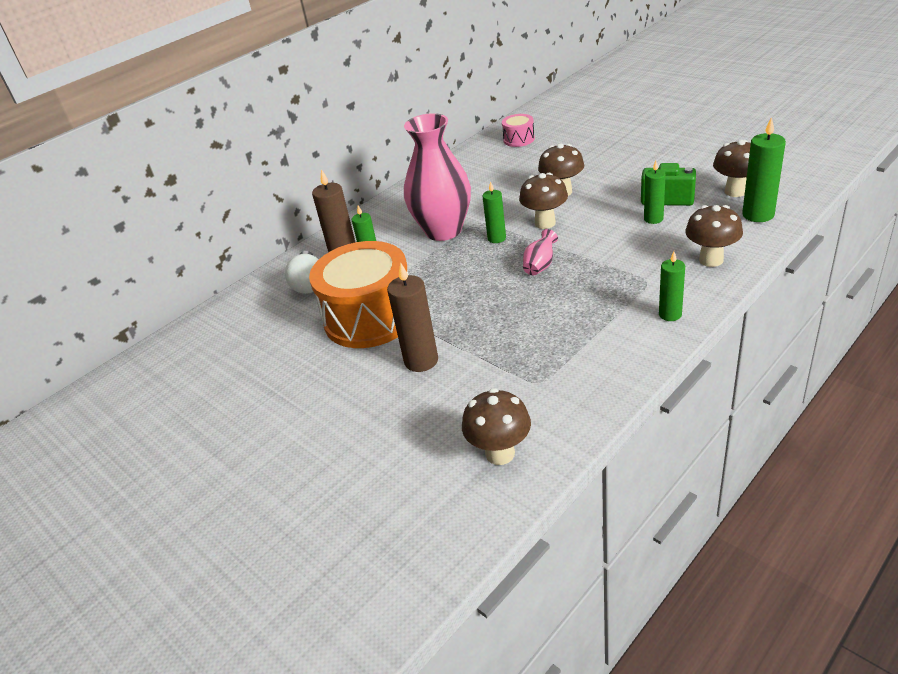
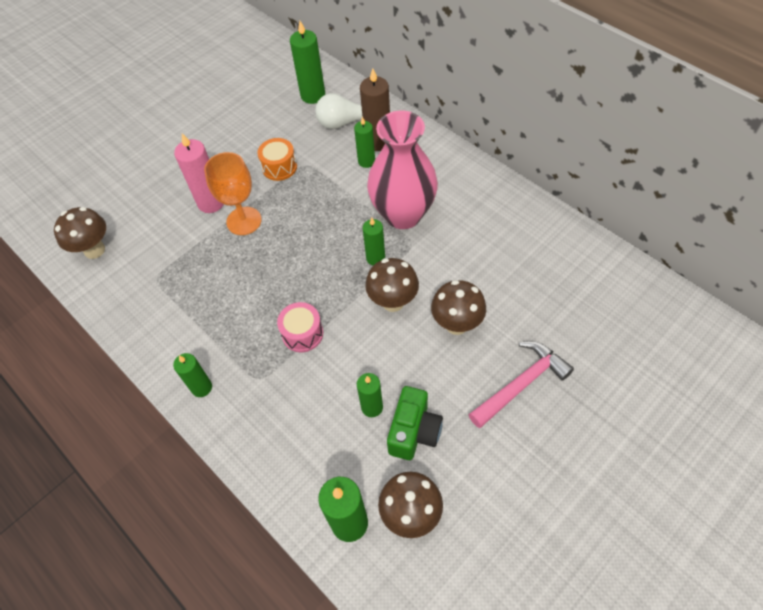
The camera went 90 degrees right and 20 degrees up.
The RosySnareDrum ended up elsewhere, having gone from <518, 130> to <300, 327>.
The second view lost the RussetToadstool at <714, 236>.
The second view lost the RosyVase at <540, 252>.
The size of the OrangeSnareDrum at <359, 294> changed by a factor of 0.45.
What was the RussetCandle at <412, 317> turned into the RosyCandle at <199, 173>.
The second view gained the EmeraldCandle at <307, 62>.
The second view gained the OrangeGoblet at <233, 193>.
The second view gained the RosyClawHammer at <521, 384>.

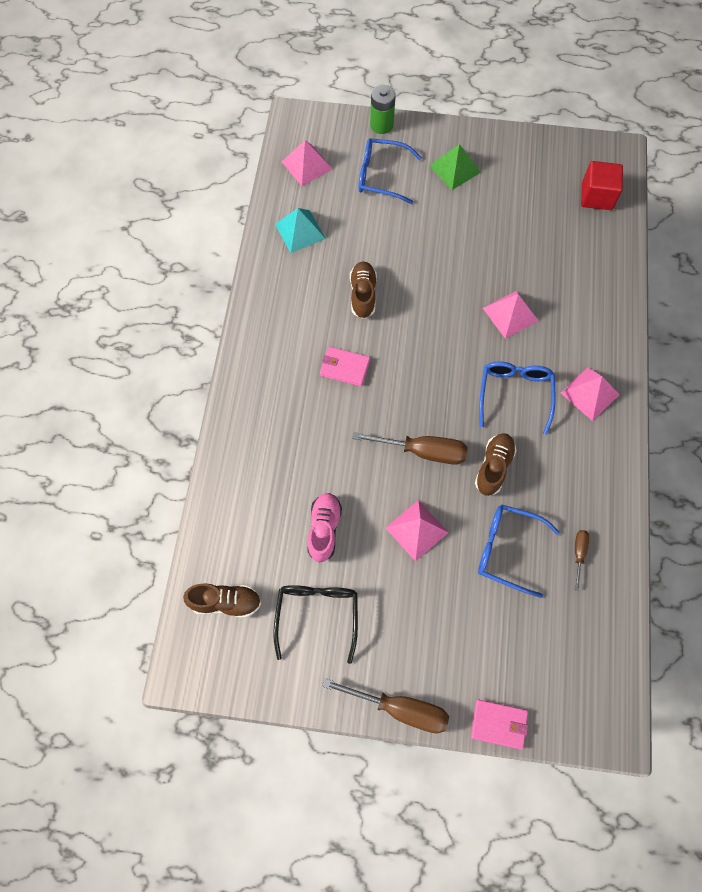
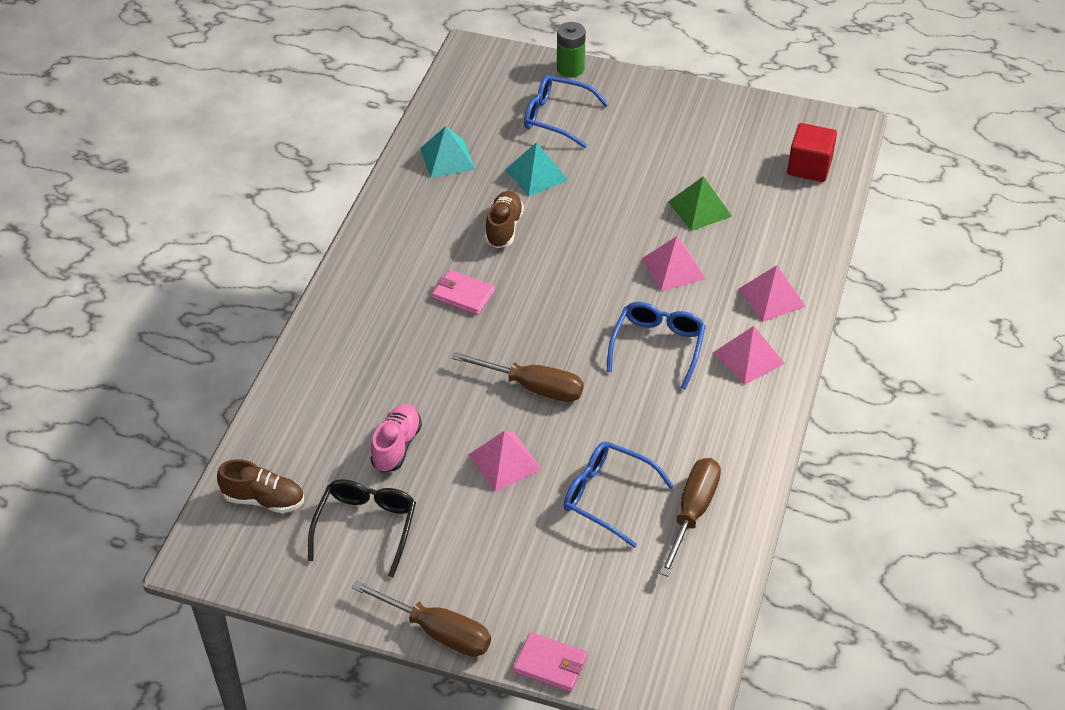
The camera went 10 degrees right and 20 degrees down.
The RosyPyramid ended up elsewhere, having gone from <307, 163> to <772, 293>.
The EmeraldPyramid ended up elsewhere, having gone from <455, 167> to <700, 203>.
The second view lost the RussetLaceUpShoe at <496, 464>.
The size of the RussetFlatScrewdriver at <582, 560> changed by a factor of 1.96.
The second view gained the AquaPyramid at <536, 169>.

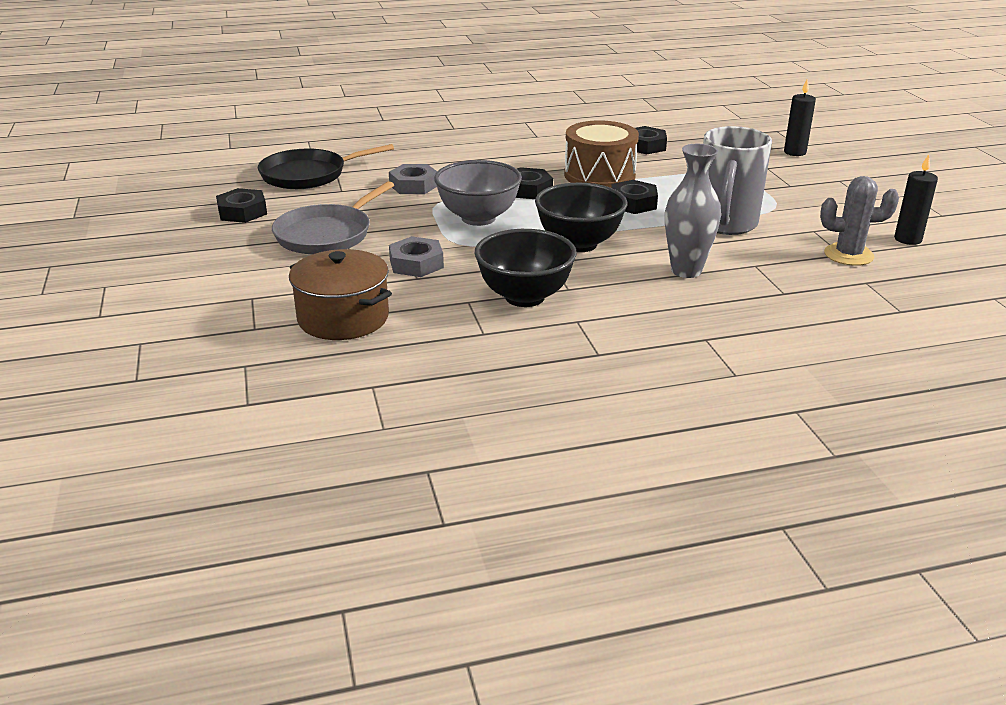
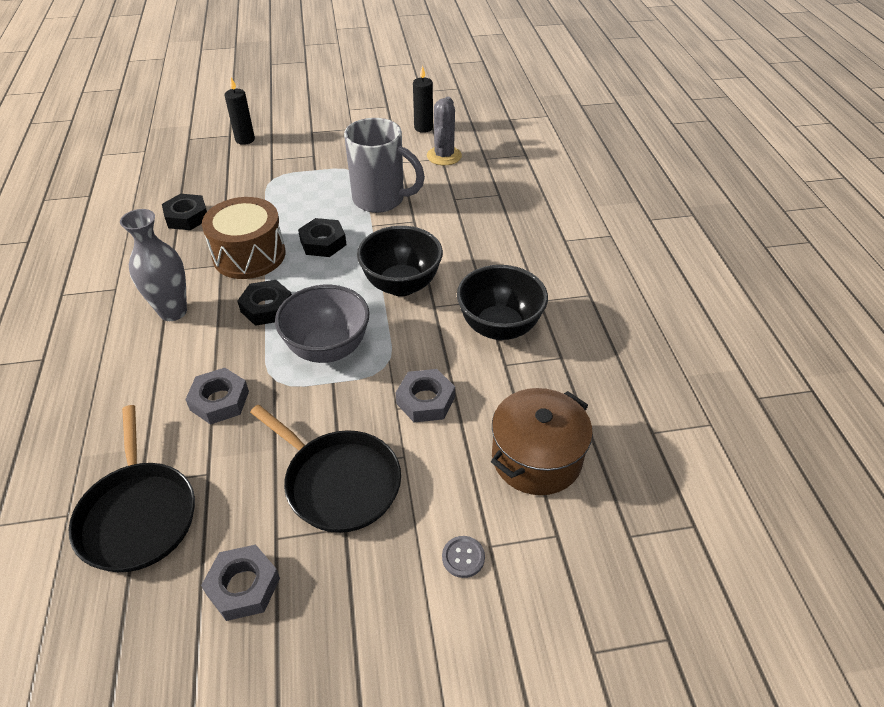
The camera went 85 degrees left and 15 degrees up.
The GrayVase ended up elsewhere, having gone from <693, 211> to <153, 265>.
What was the GrayPan at <333, 217> turned into the EbonyPan at <325, 469>.
What was the EbonyNut at <241, 205> turned into the GrayNut at <240, 583>.
The second view gained the GrayShirtButton at <463, 557>.

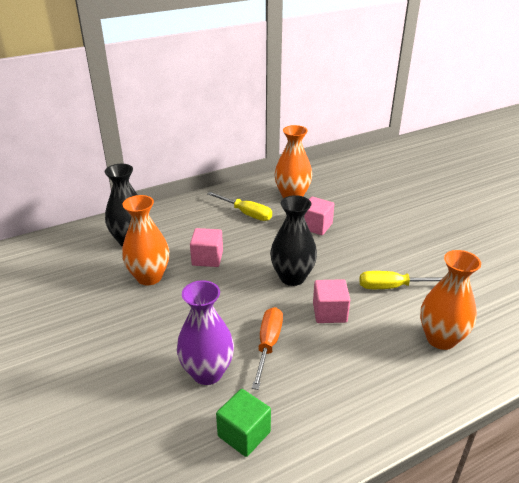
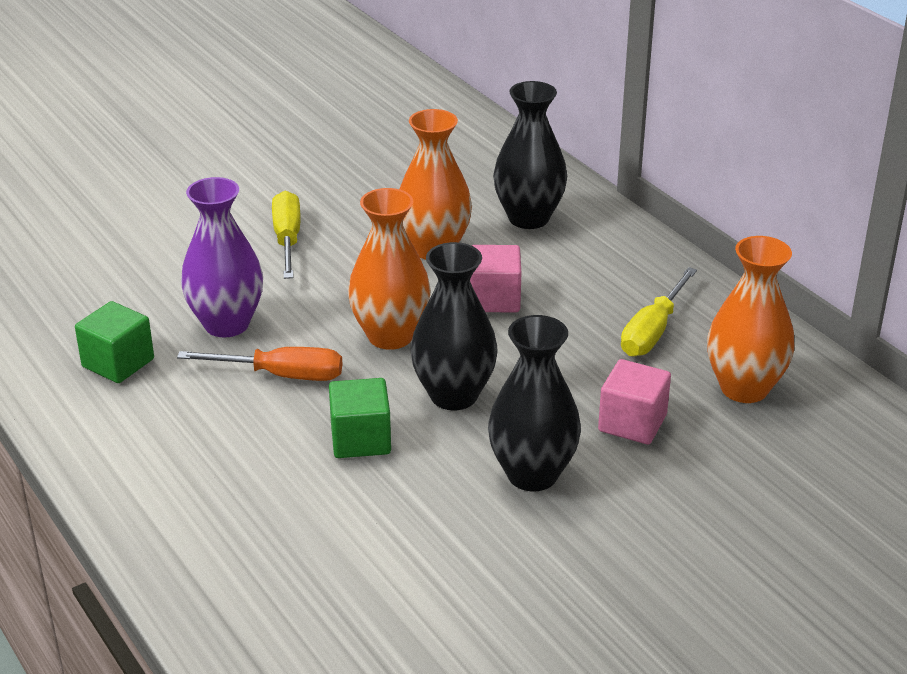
The camera went 85 degrees right and 0 degrees up.
The OrangeVase ended up elsewhere, having gone from <450, 300> to <389, 269>.
The YellowFlatScrewdriver ended up elsewhere, having gone from <401, 280> to <286, 235>.
What was the RosyCube at <331, 301> turned into the EmeraldCube at <360, 418>.
The second view gained the EbonyVase at <534, 403>.

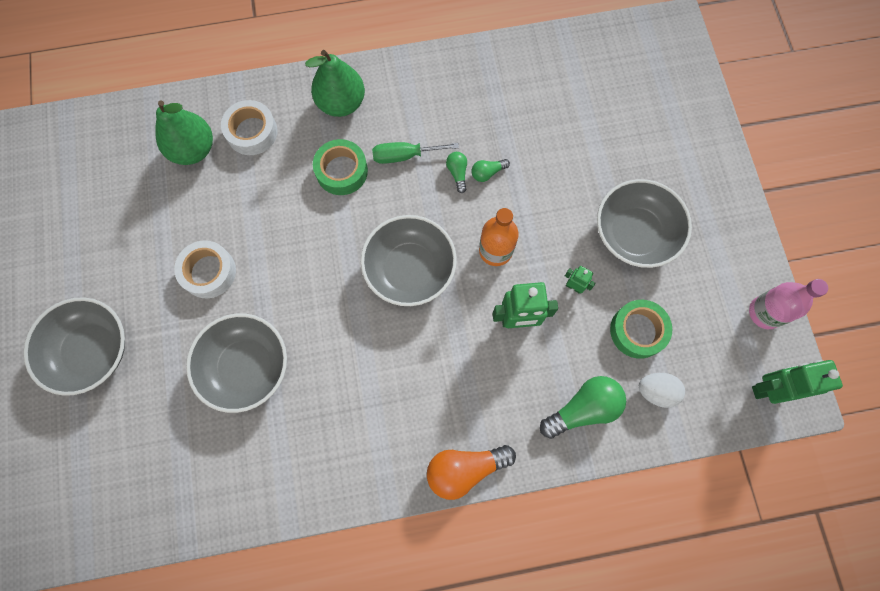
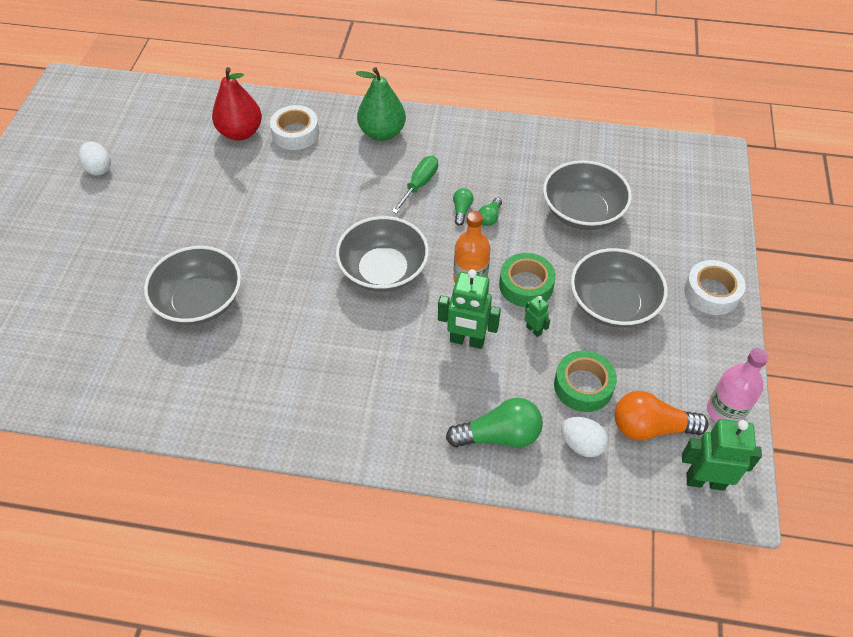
The camera went 20 degrees right and 20 degrees down.
What was the EmeraldToyPear at <184, 133> turned into the RedToyPear at <237, 104>.
The EmeraldTape ended up elsewhere, having gone from <340, 167> to <527, 280>.
The EmeraldFlatScrewdriver at <415, 153> ended up facing another way, 105 degrees clockwise from before.
The EmeraldLightBulb at <490, 170> ended up facing another way, 60 degrees counterclockwise from before.
The SnowWhiteTape ended up elsewhere, having gone from <205, 269> to <714, 287>.
The GrayBowl ended up elsewhere, having gone from <74, 346> to <587, 195>.
The OrangeLightBulb ended up elsewhere, having gone from <471, 472> to <662, 416>.
The second view gained the SnowWhiteToyEgg at <95, 158>.

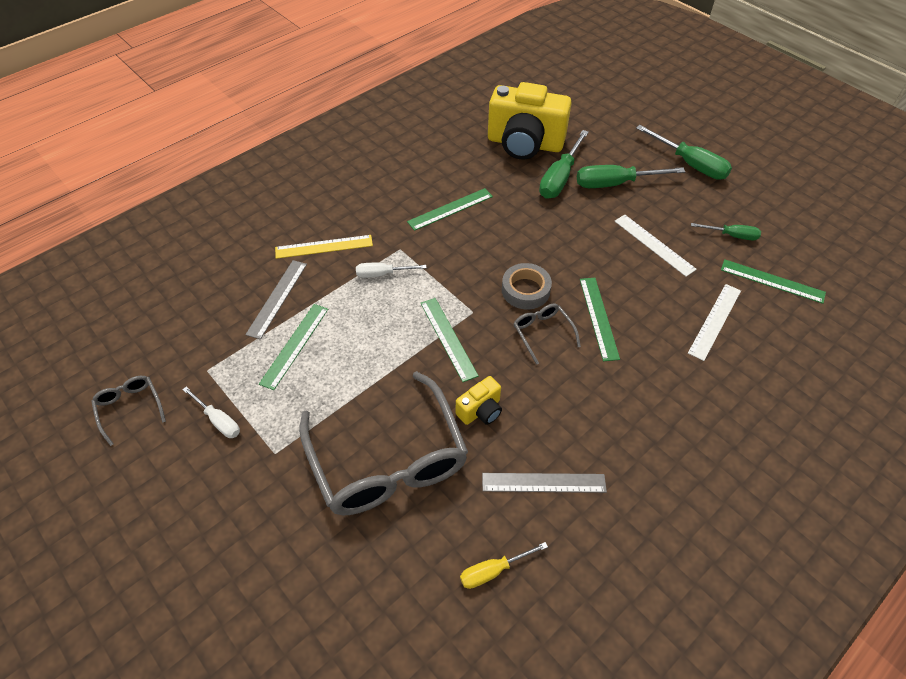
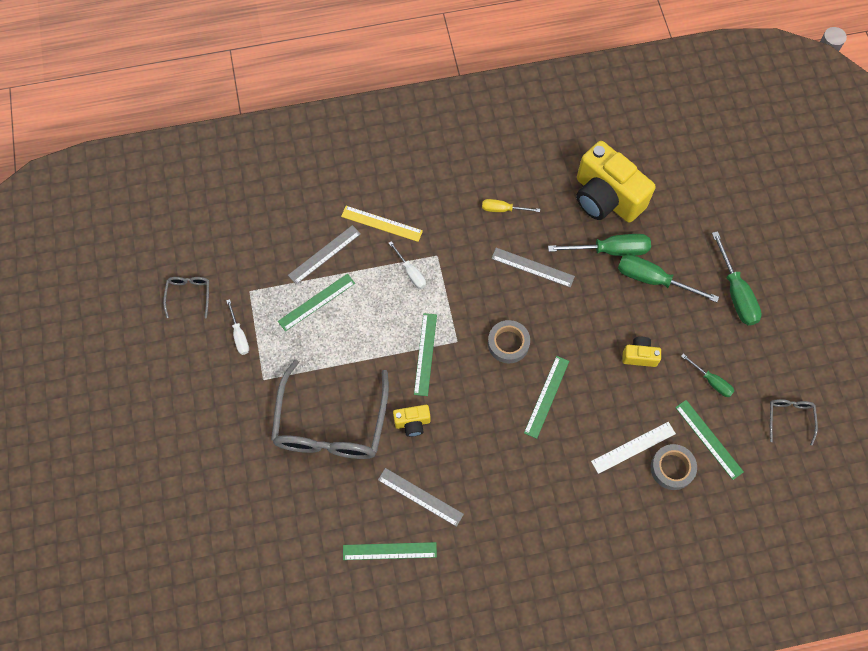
The camera went 30 degrees right and 15 degrees up.
The EmeraldFlatScrewdriver at <564, 164> ended up facing another way, 150 degrees counterclockwise from before.
The EmeraldMeasuringStick ended up elsewhere, having gone from <450, 209> to <390, 551>.
Where the SnowWhiteMeasuringStick stood at <655, 246>, the YellowCamera came to stand at <641, 352>.
The SnowWhiteFlatScrewdriver at <391, 270> ended up facing another way, 150 degrees counterclockwise from before.
The GrayEyeglasses ended up elsewhere, having gone from <547, 334> to <794, 422>.
The YellowFlatScrewdriver ended up elsewhere, having gone from <504, 565> to <511, 205>.
The second view gained the GrayMeasuringStick at <533, 268>.
The second view gained the GrayTape at <674, 467>.

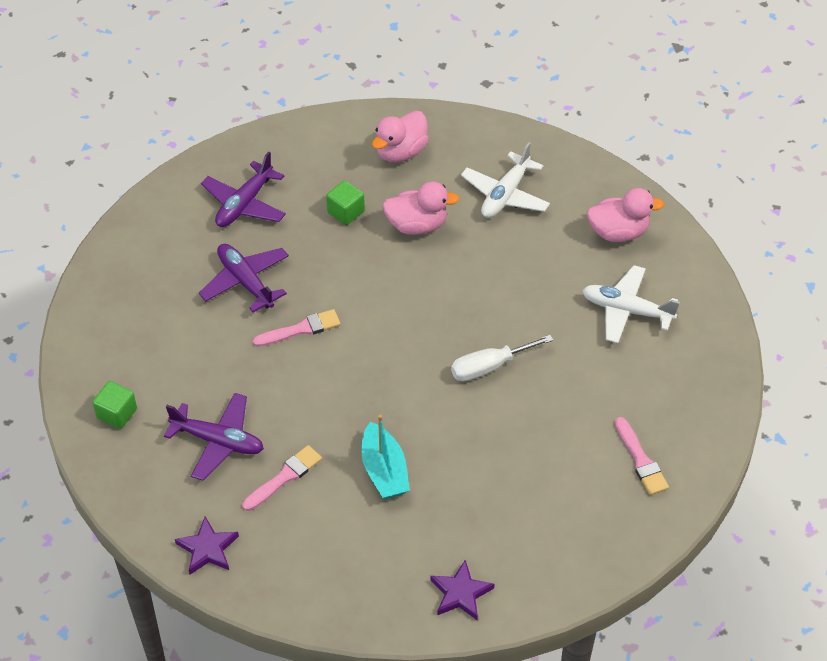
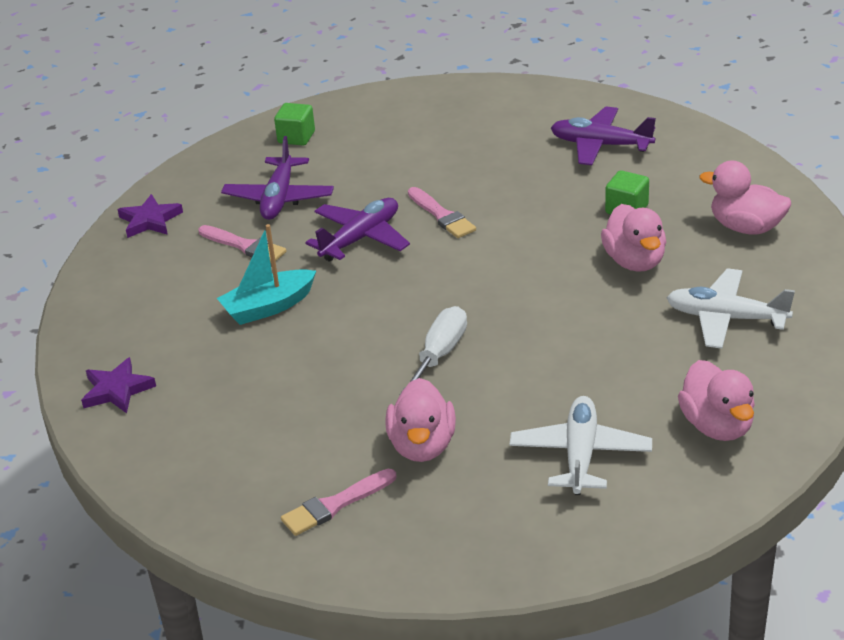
The camera went 80 degrees right and 15 degrees down.
The RoyalPurpleToyPlane ended up elsewhere, having gone from <244, 278> to <357, 230>.
The SnowWhiteFlatScrewdriver at <502, 358> ended up facing another way, 60 degrees clockwise from before.
The second view gained the RosyDuck at <420, 420>.

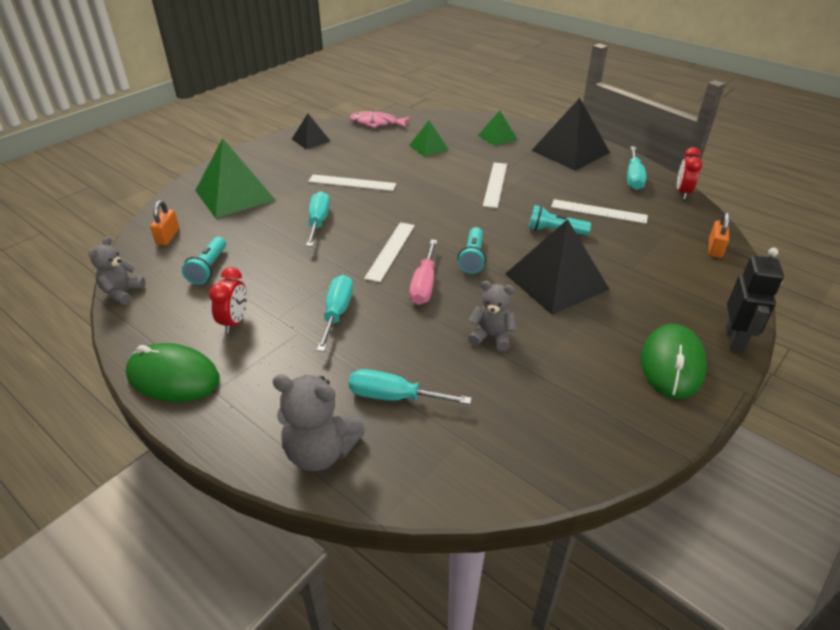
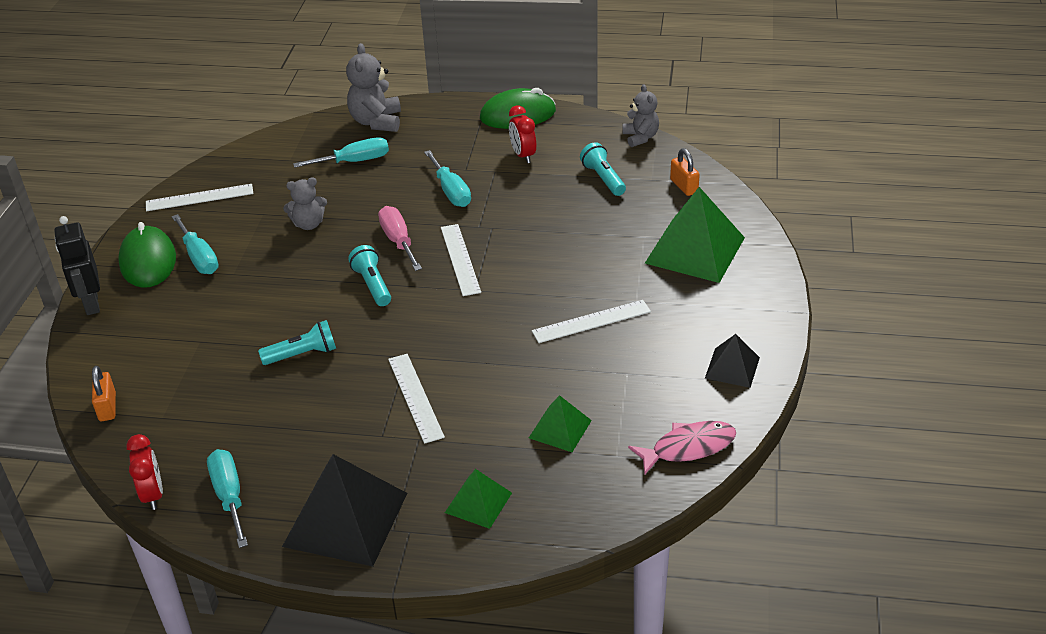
The camera went 150 degrees right and 0 degrees up.
The AquaFlatScrewdriver ended up elsewhere, having gone from <318, 219> to <195, 244>.
The SnowWhiteMeasuringStick ended up elsewhere, having gone from <599, 211> to <199, 197>.
The second view lost the EbonyPyramid at <557, 267>.
The GrayStuffedBear at <318, 423> ended up facing another way, 75 degrees counterclockwise from before.

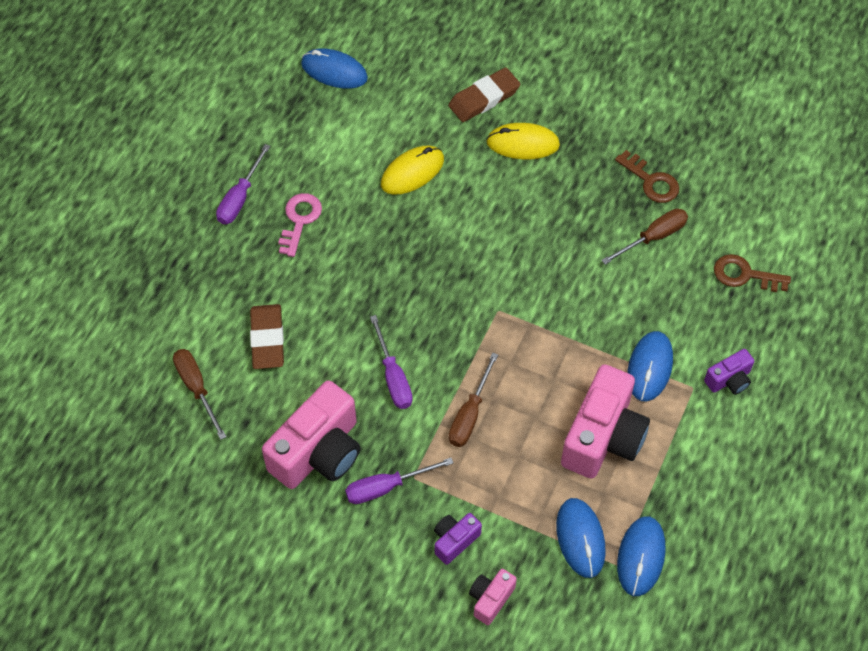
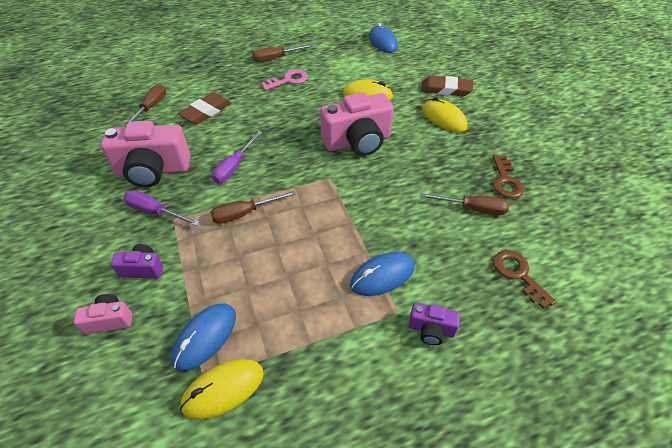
The camera went 45 degrees right and 10 degrees down.
What was the RoyalPurpleFlatScrewdriver at <243, 184> turned into the RussetFlatScrewdriver at <282, 53>.
The RosyCamera ended up elsewhere, having gone from <605, 421> to <357, 124>.
What was the CobaltComputerMouse at <641, 556> turned into the YellowComputerMouse at <222, 389>.

